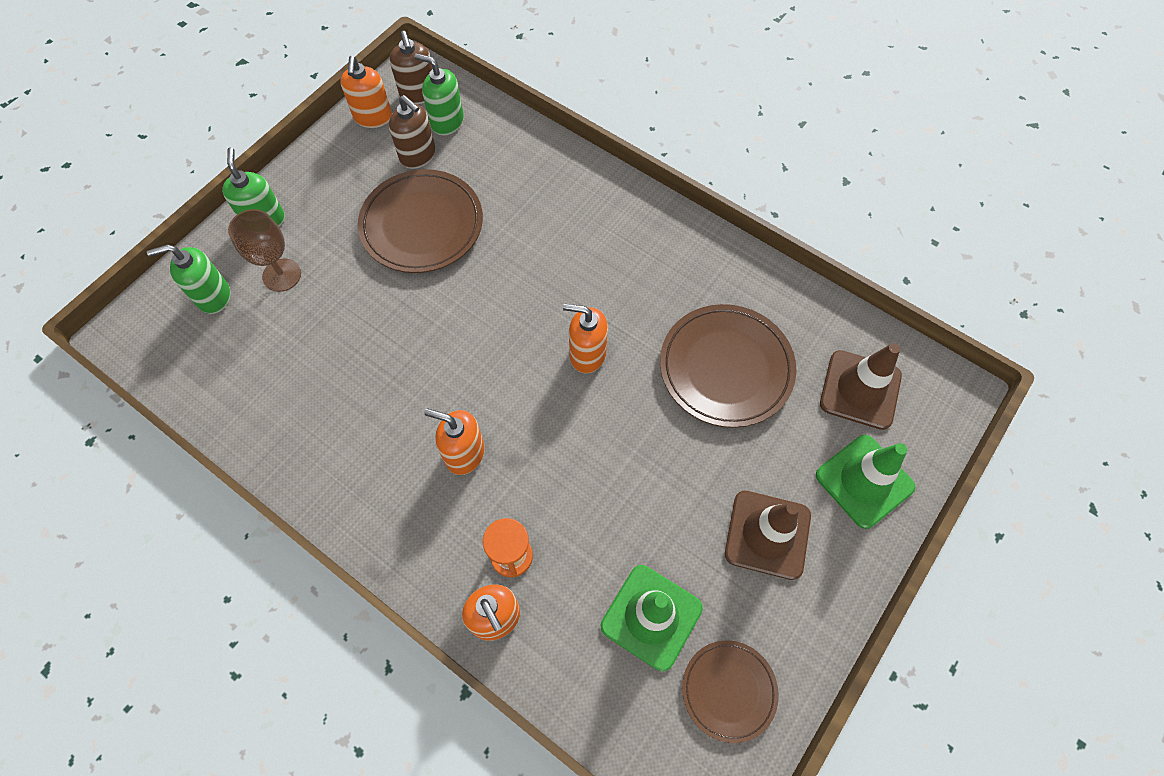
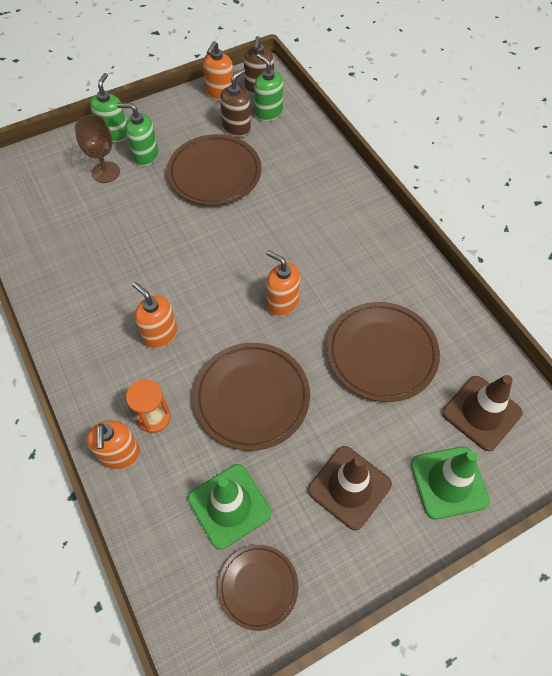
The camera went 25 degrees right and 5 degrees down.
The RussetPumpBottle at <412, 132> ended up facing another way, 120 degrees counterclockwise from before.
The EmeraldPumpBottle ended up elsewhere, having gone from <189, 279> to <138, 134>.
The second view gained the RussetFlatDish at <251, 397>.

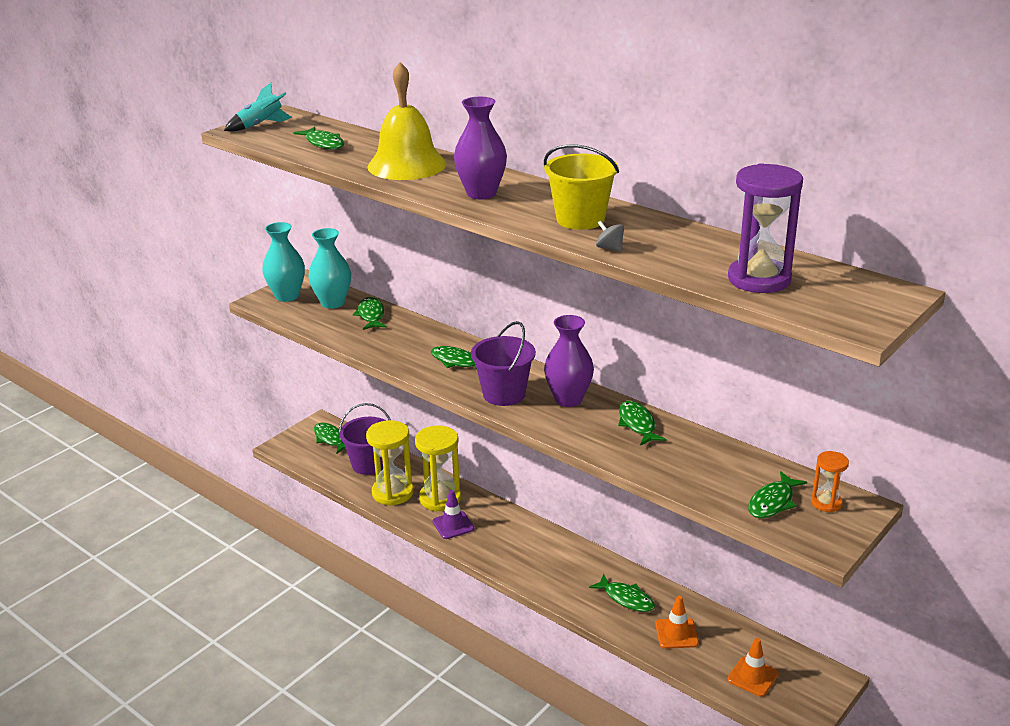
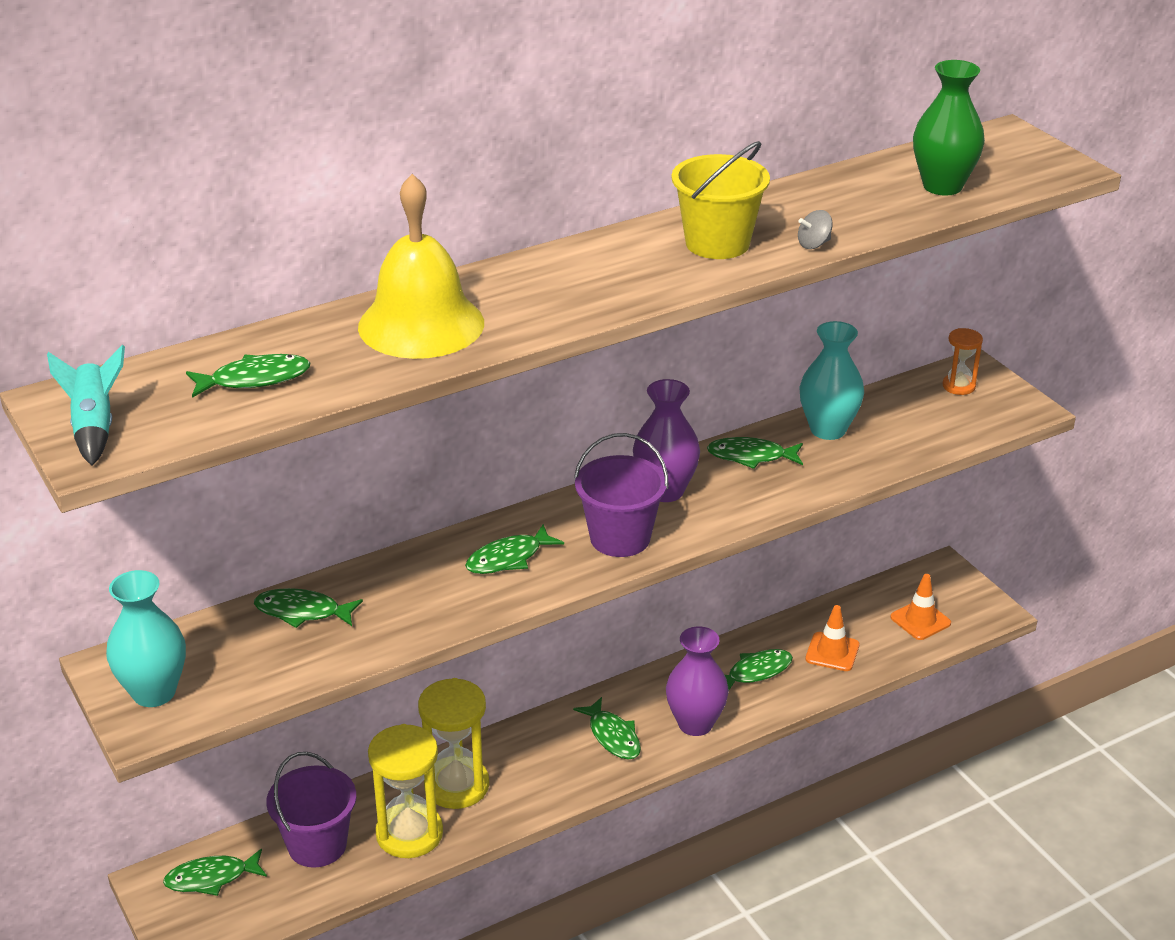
The camera went 70 degrees left and 5 degrees up.
The RoyalPurpleVase ended up elsewhere, having gone from <480, 148> to <697, 681>.
Where the RoyalPurpleHourglass stood at <765, 228>, the EmeraldVase came to stand at <949, 128>.
The AquaVase ended up elsewhere, having gone from <329, 268> to <832, 380>.
The EmeraldFishFigure ended up elsewhere, having gone from <777, 494> to <607, 728>.
The second view lost the RoyalPurpleTrafficCone at <453, 514>.

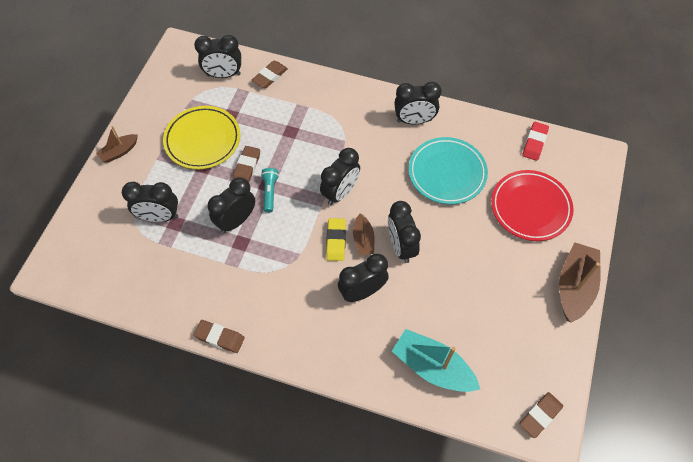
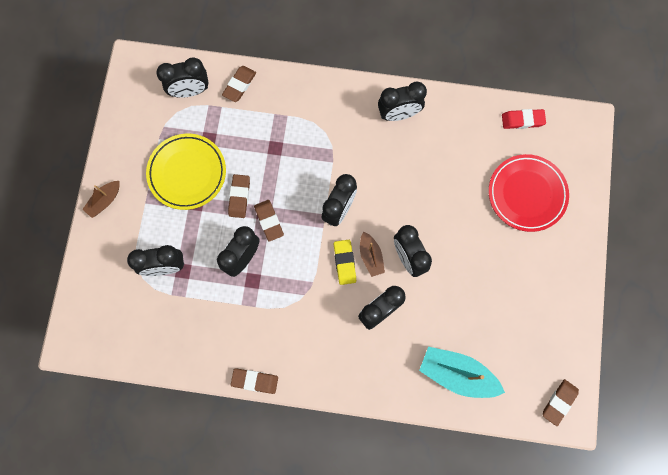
The camera went 10 degrees left and 15 degrees up.
The RedGumEraser at <535, 141> ended up facing another way, 75 degrees clockwise from before.
The second view lost the AquaFlatDish at <448, 170>.
Where the AquaPocketTorch stood at <270, 190>, the RussetGumEraser came to stand at <269, 221>.
The second view lost the RussetBoat at <580, 282>.

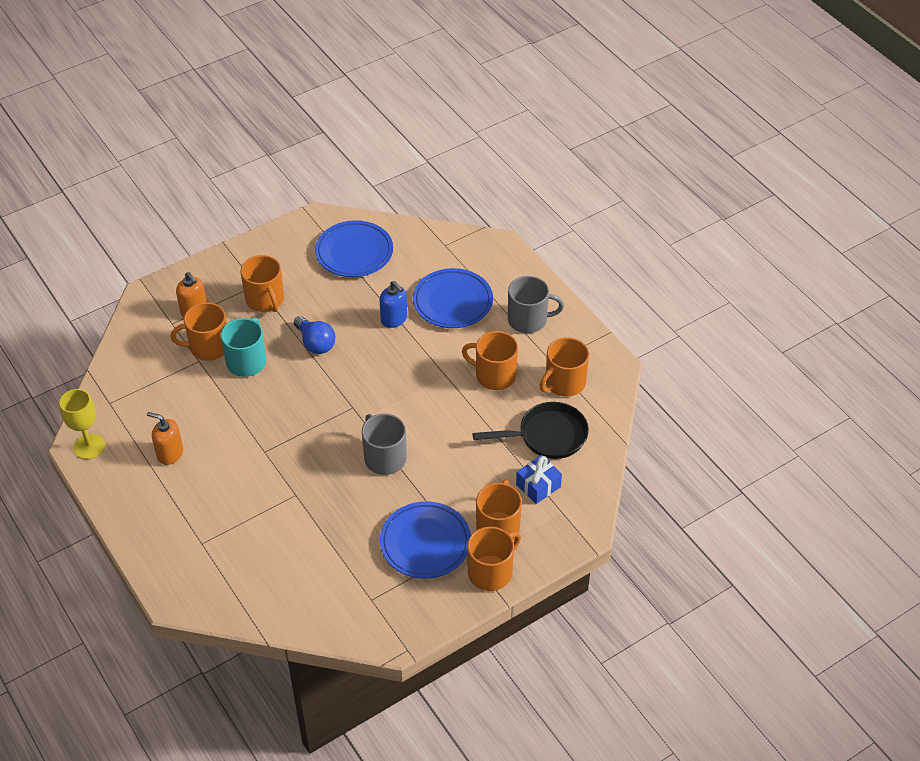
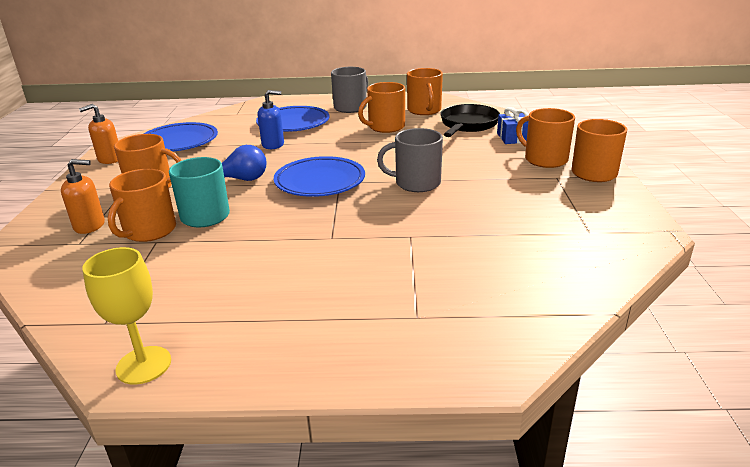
The camera went 55 degrees left and 20 degrees down.
The OrangePumpBottle ended up elsewhere, having gone from <165, 438> to <98, 134>.
The CobaltFlatDish ended up elsewhere, having gone from <425, 540> to <319, 176>.

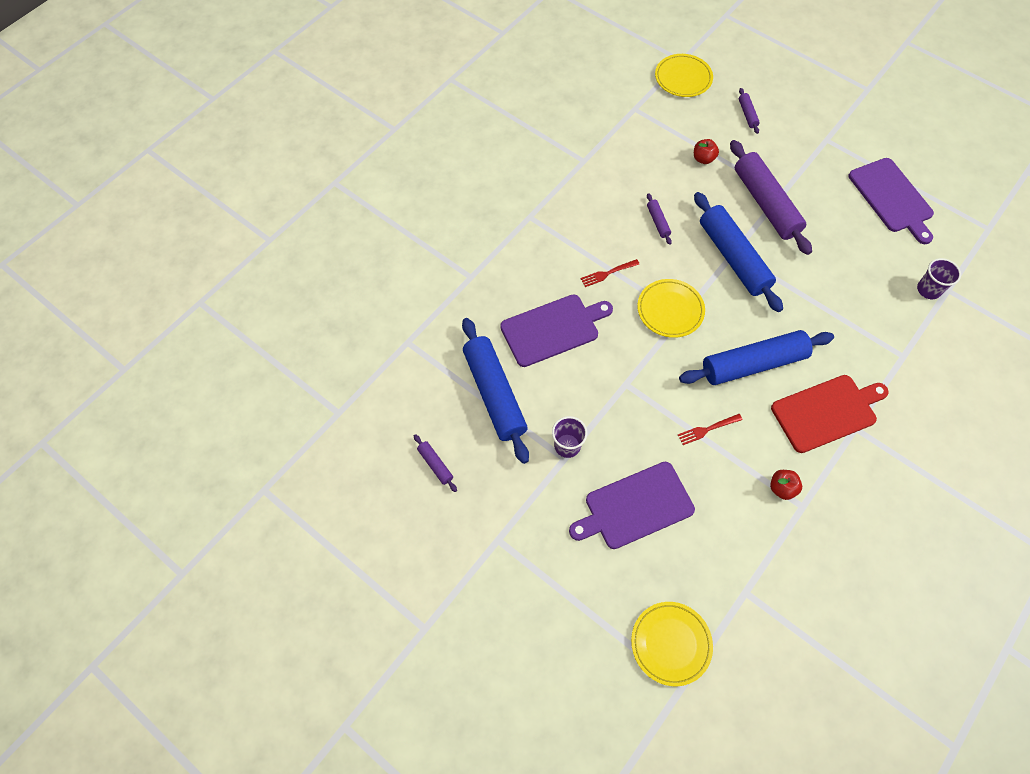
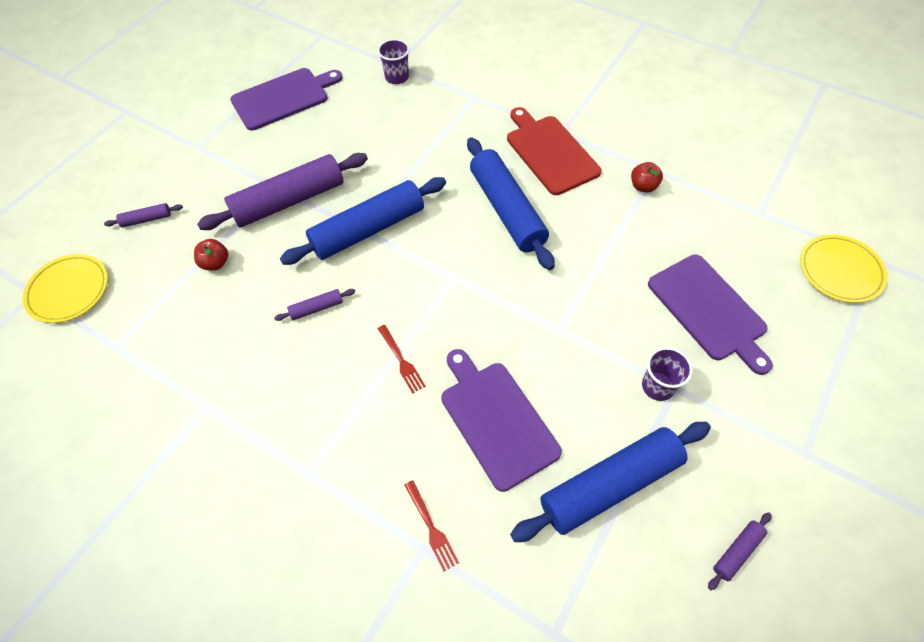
The camera went 95 degrees left and 5 degrees down.
The second view lost the YellowFlatDish at <671, 308>.
The RedTableFork ended up elsewhere, having gone from <710, 429> to <432, 525>.

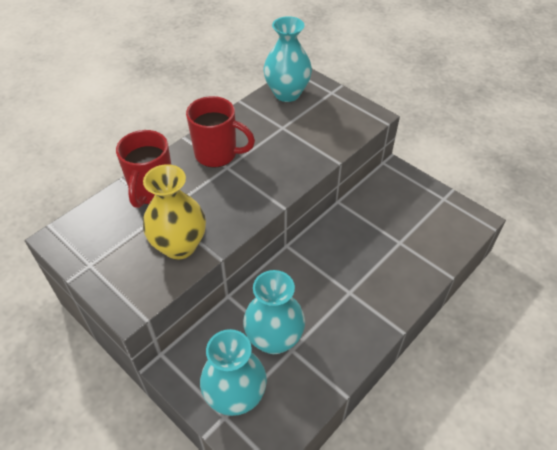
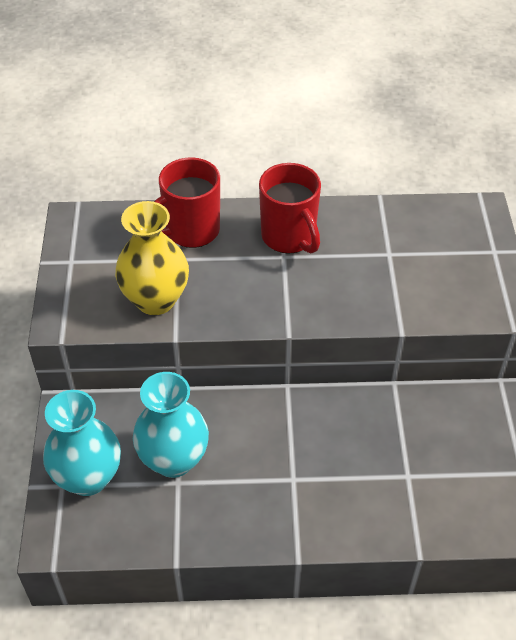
The camera went 45 degrees right and 0 degrees up.
The second view lost the AquaVase at <288, 59>.

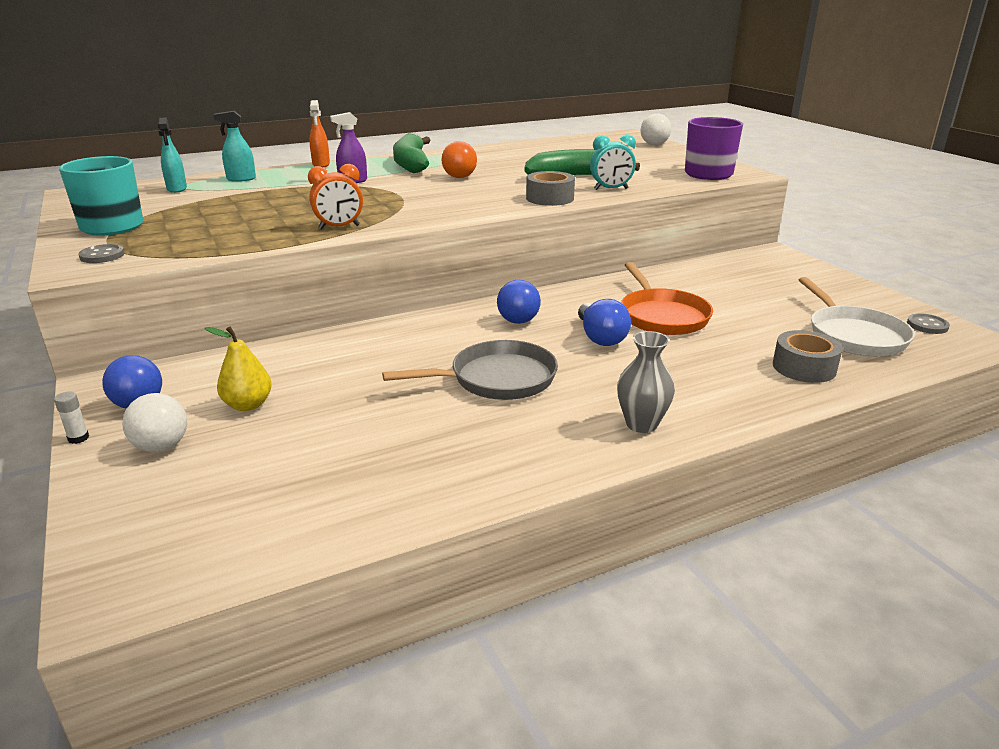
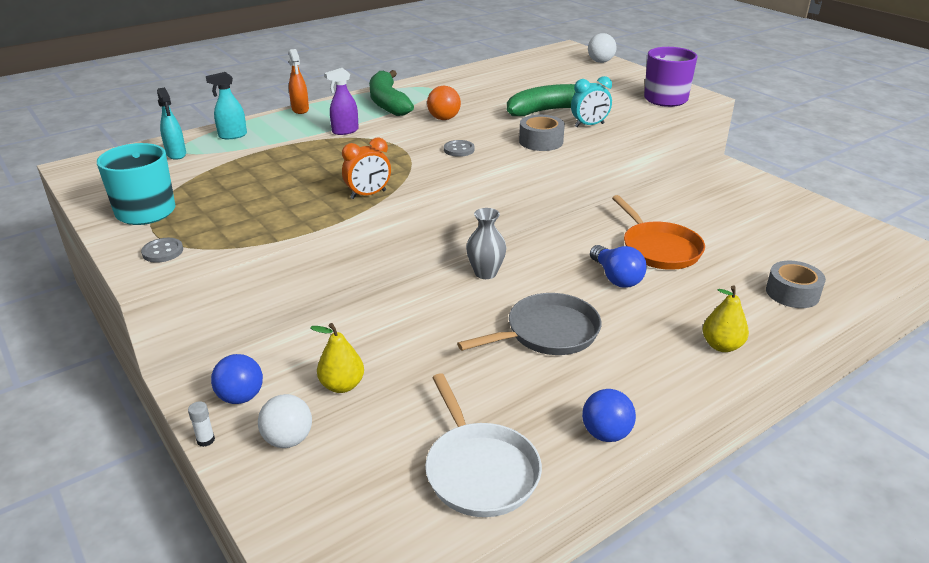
The camera went 10 degrees left and 5 degrees up.
The SnowWhitePan ended up elsewhere, having gone from <857, 317> to <483, 445>.
The CobaltPlayBall ended up elsewhere, having gone from <519, 302> to <609, 415>.
The GrayShirtButton ended up elsewhere, having gone from <928, 323> to <459, 148>.
The GrayVase ended up elsewhere, having gone from <646, 382> to <486, 243>.
The second view gained the YellowToyPear at <726, 318>.

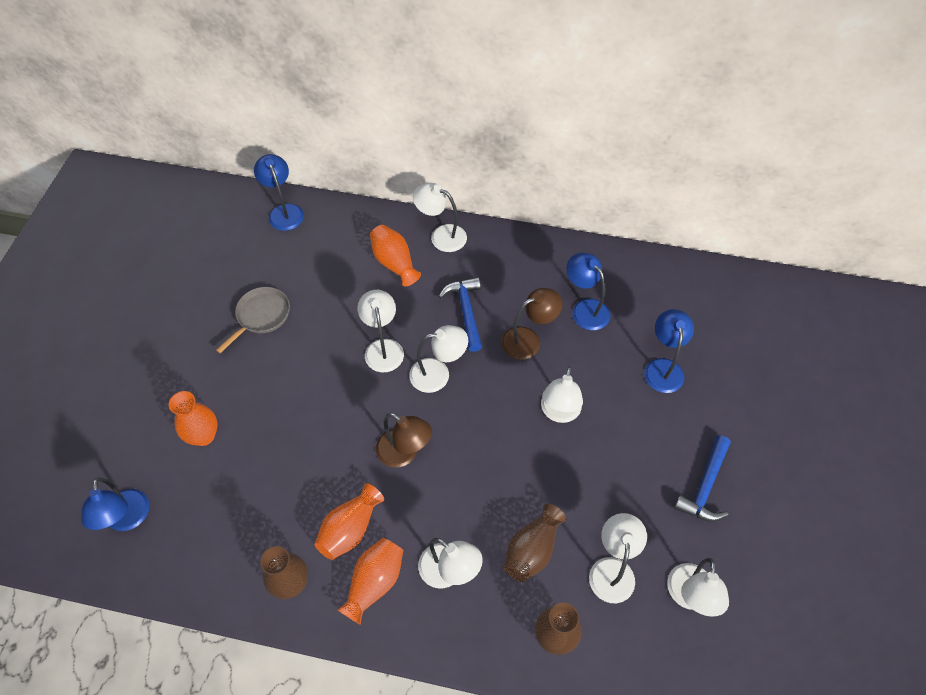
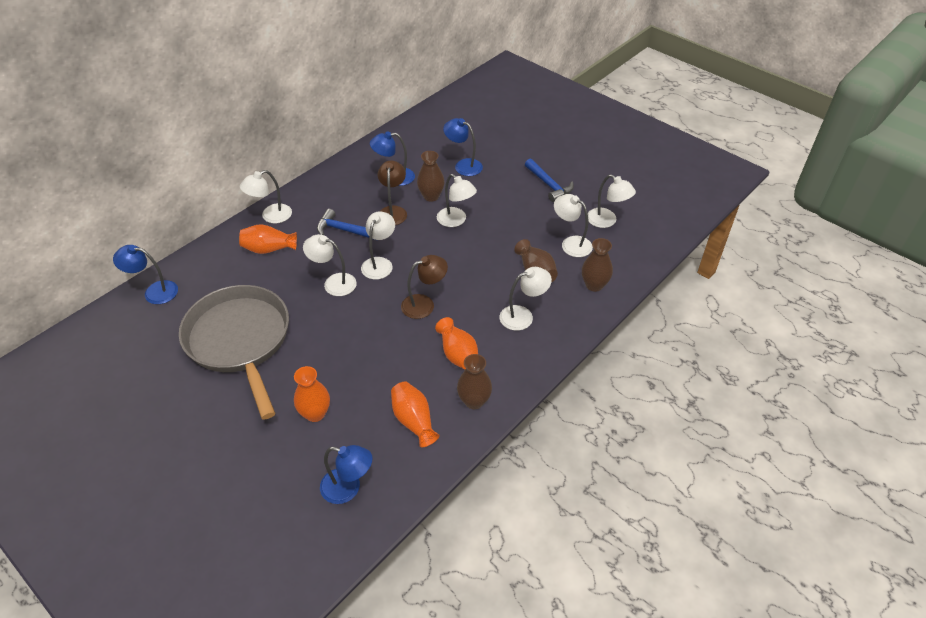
The camera went 60 degrees left and 10 degrees down.
The size of the GrayPan at <253, 320> changed by a factor of 2.21.
The OrangeVase ended up elsewhere, having gone from <370, 581> to <415, 414>.
The second view gained the RussetVase at <431, 176>.

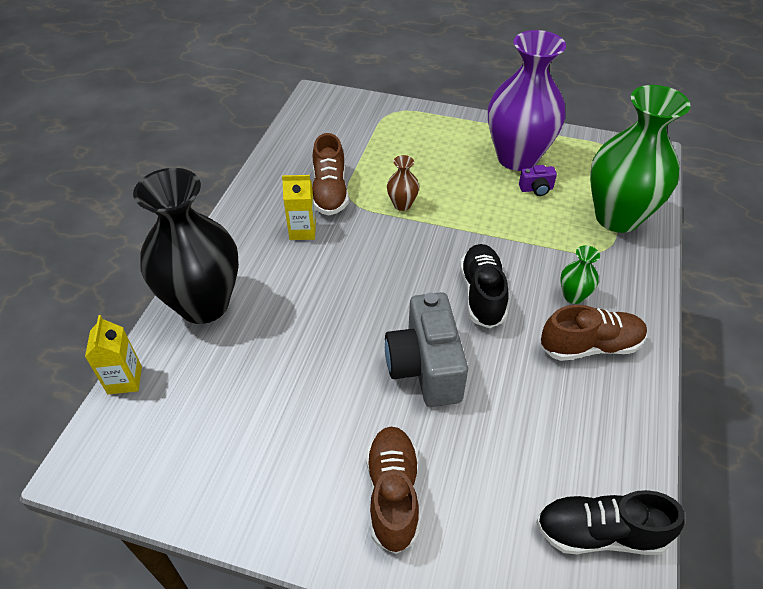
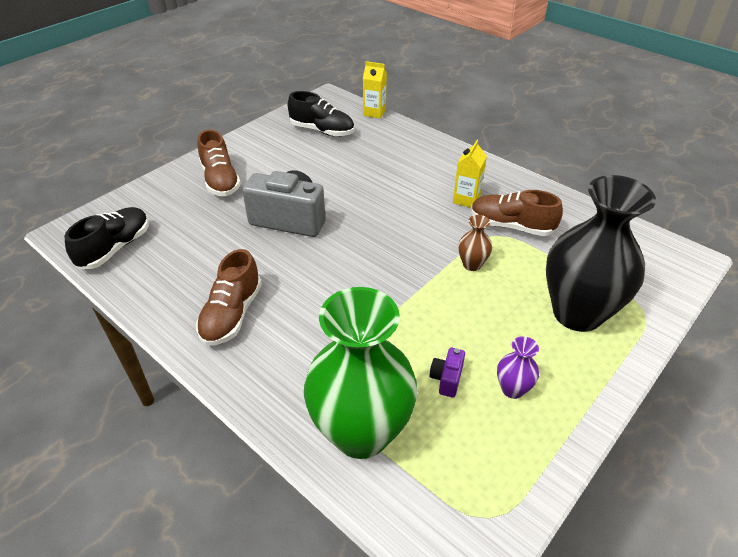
The camera went 115 degrees right and 5 degrees down.
The size of the RoyalPurpleVase at <527, 100> changed by a factor of 0.41.
The EbonyVase ended up elsewhere, having gone from <186, 246> to <601, 253>.
The EbonyLaceUpShoe ended up elsewhere, having gone from <484, 286> to <321, 114>.
The second view lost the EmeraldVase at <580, 274>.
The RussetLaceUpShoe at <392, 490> ended up facing another way, 45 degrees clockwise from before.

